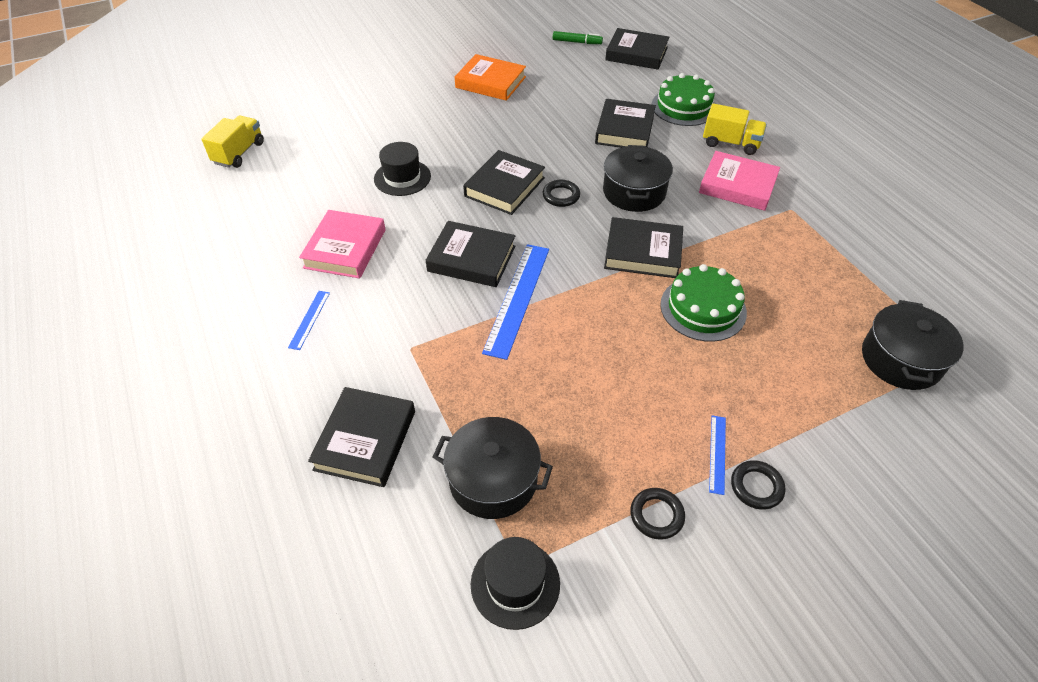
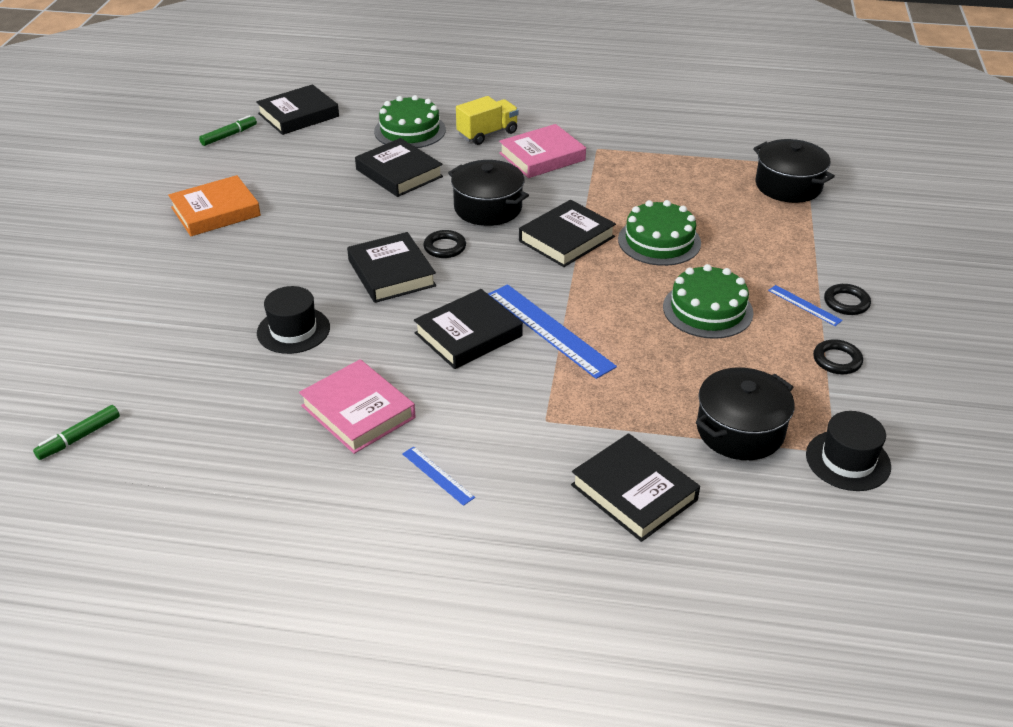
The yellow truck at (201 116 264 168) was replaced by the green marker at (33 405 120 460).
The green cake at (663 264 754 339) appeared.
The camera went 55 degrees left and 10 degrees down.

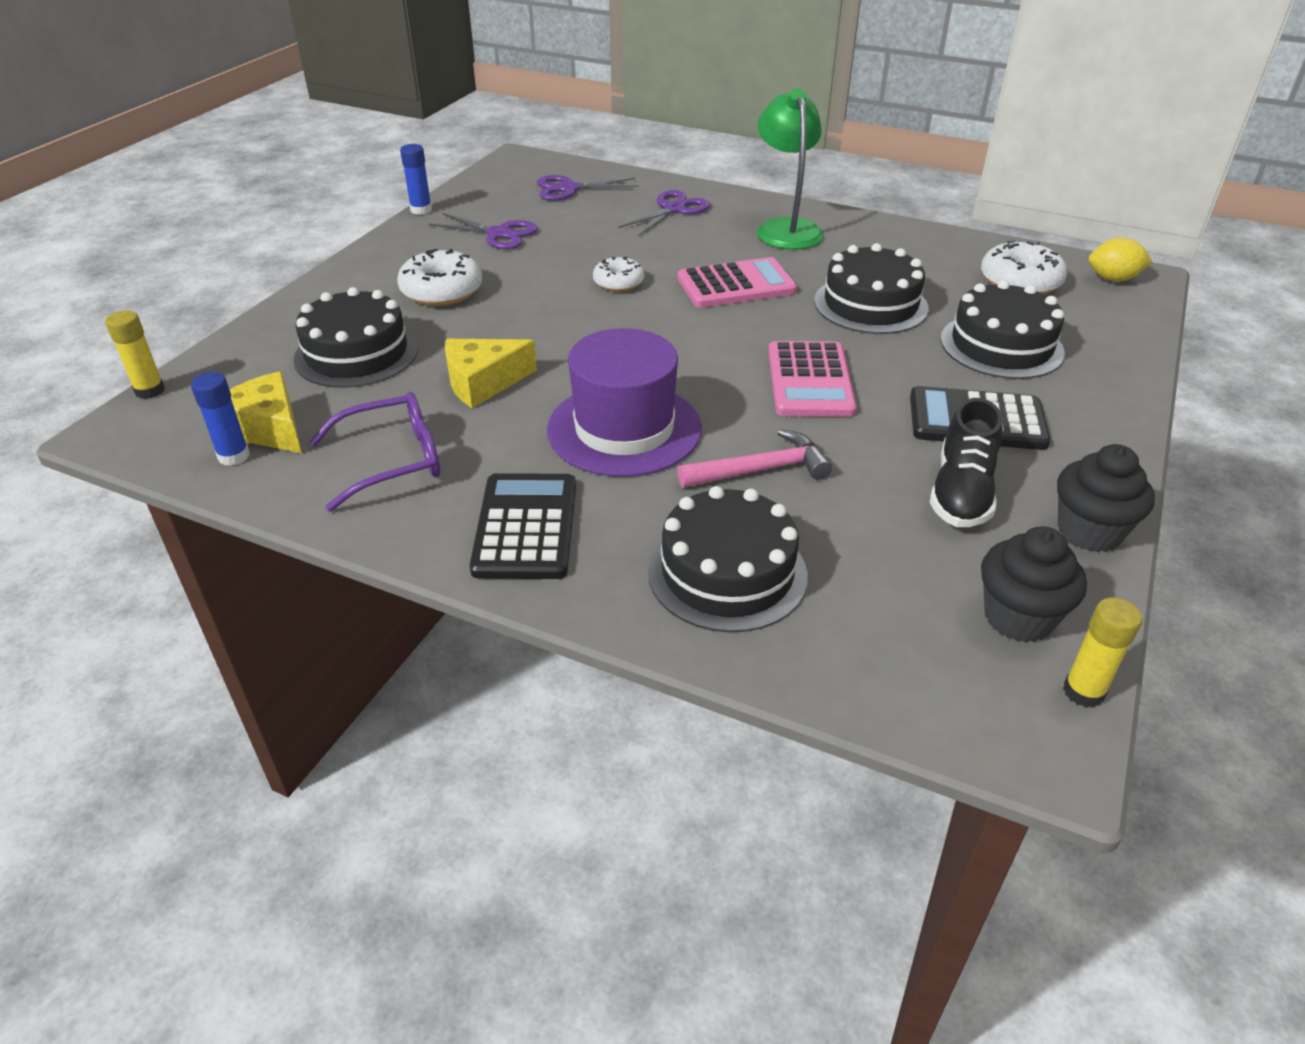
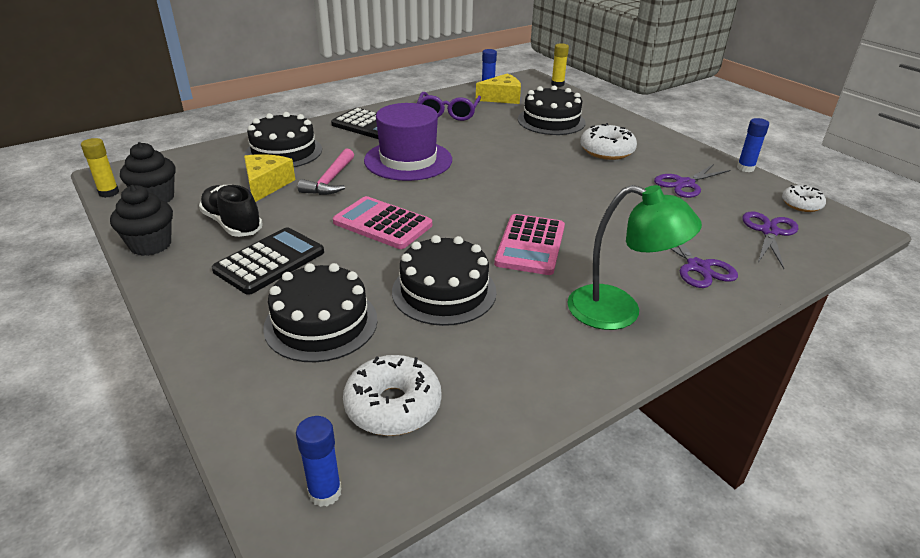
The yellow cheese moved from (445 339 537 408) to (244 154 295 202).
The white donut moved from (593 257 645 292) to (782 185 826 212).
The yellow lemon at (1089 238 1153 282) was replaced by the blue glue stick at (296 416 342 507).
The camera went 120 degrees right and 5 degrees down.

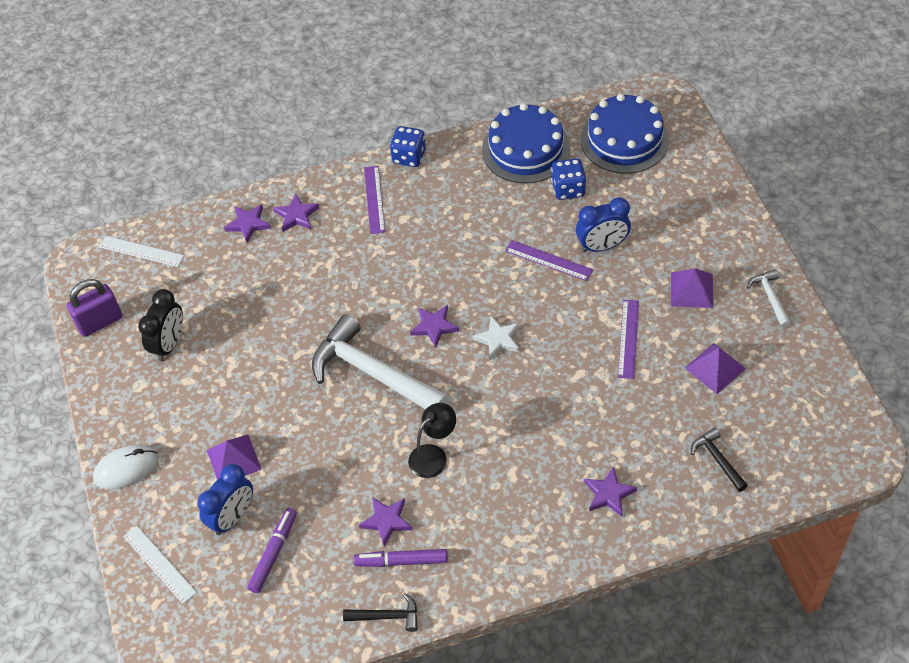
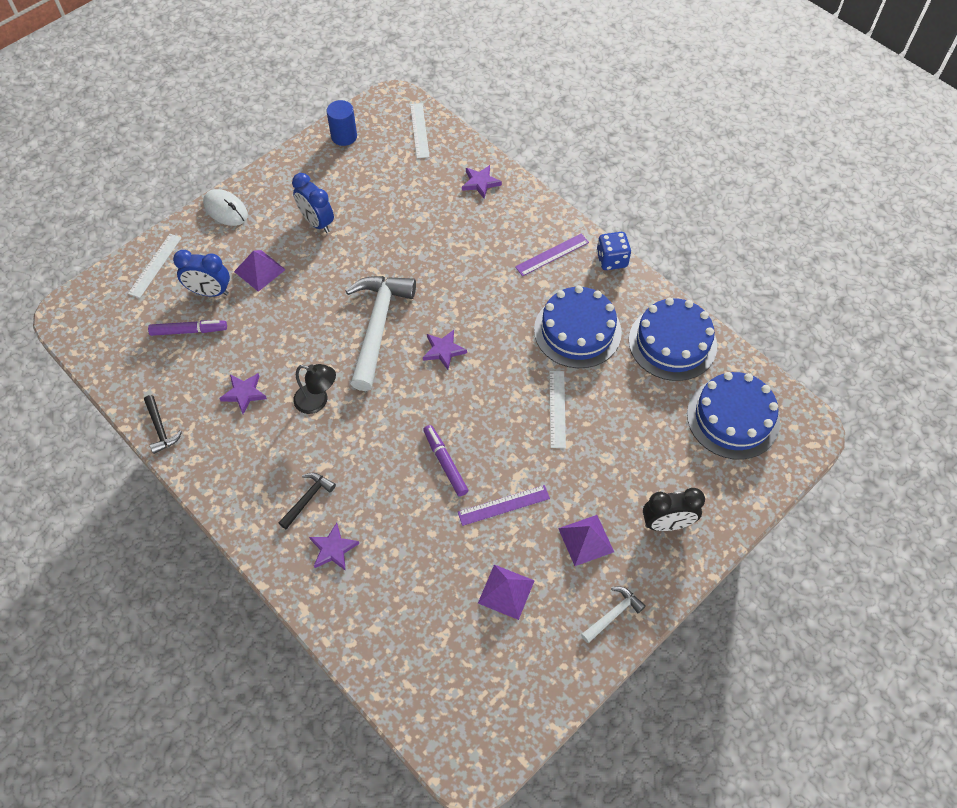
The purple padlock at (67 279 123 337) was replaced by the blue cylinder at (326 100 357 146).
The black clock moved from (138 289 183 361) to (643 488 705 531).
The purple star at (273 193 319 232) disappeared.
The purple marker moved from (353 549 448 567) to (423 425 468 497).
The white star at (472 316 519 360) disappeared.
The purple ruler at (505 240 593 281) became the white ruler at (549 371 566 448).
The blue dice at (551 158 586 200) disappeared.
The blue clock moved from (576 197 631 252) to (292 173 334 233).
The black hammer moved from (691 427 748 492) to (279 473 336 529).
The blue cake at (534 286 622 368) appeared.
The camera went 60 degrees right and 5 degrees up.

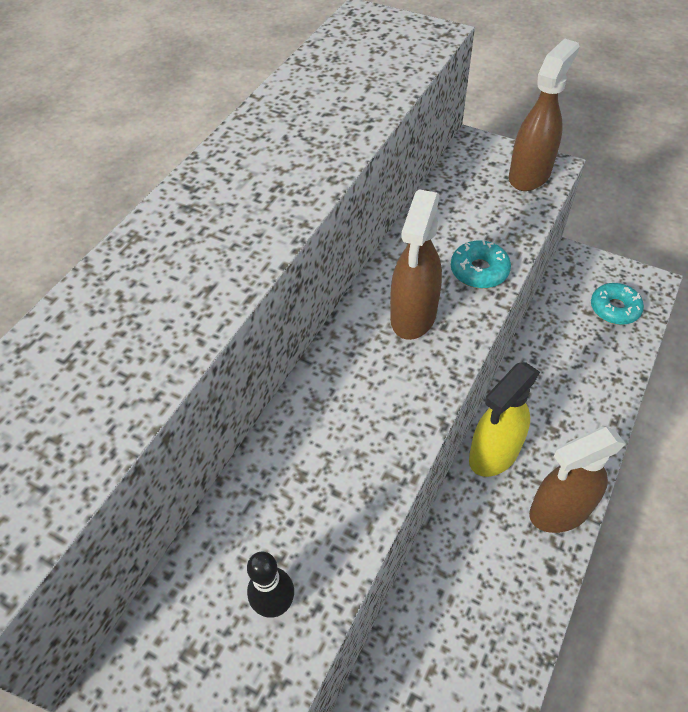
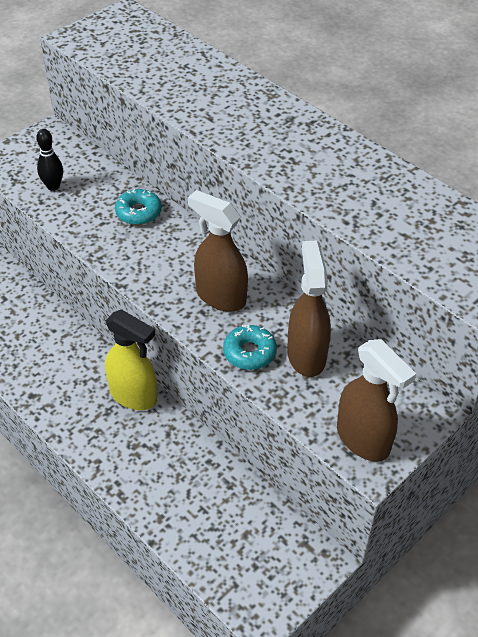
The yellow spray bottle at (469 363 540 477) turned 150 degrees clockwise.
The brown spray bottle moved from (529 427 626 533) to (287 240 331 377).
The turquoise donut moved from (591 283 644 325) to (115 189 162 225).
The camera went 105 degrees right and 5 degrees down.

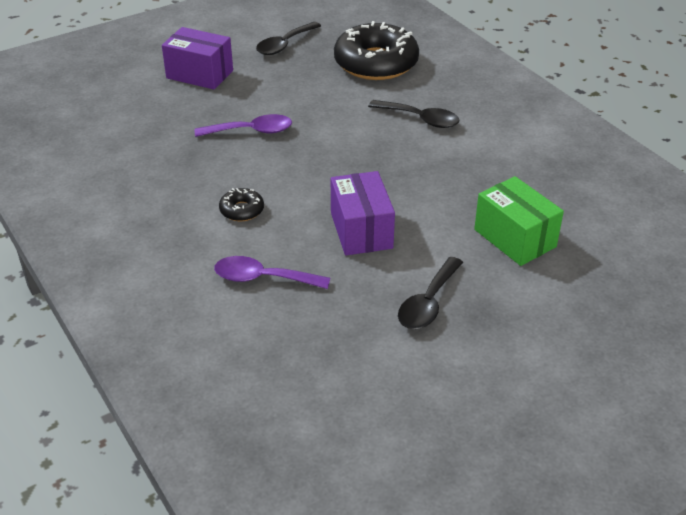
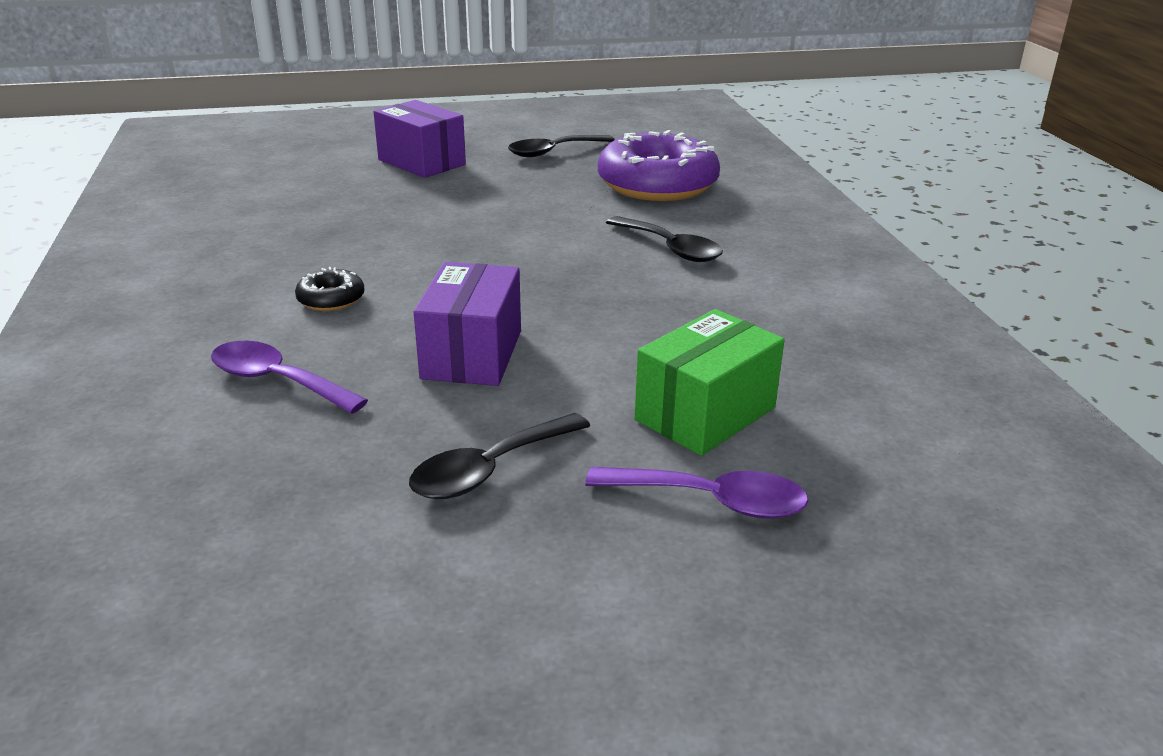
The purple spoon moved from (195 114 292 137) to (585 467 809 519).
The black donut at (334 21 419 80) became the purple donut at (598 130 720 201).
The green box at (474 176 564 266) turned 60 degrees clockwise.
The camera went 20 degrees right and 10 degrees down.

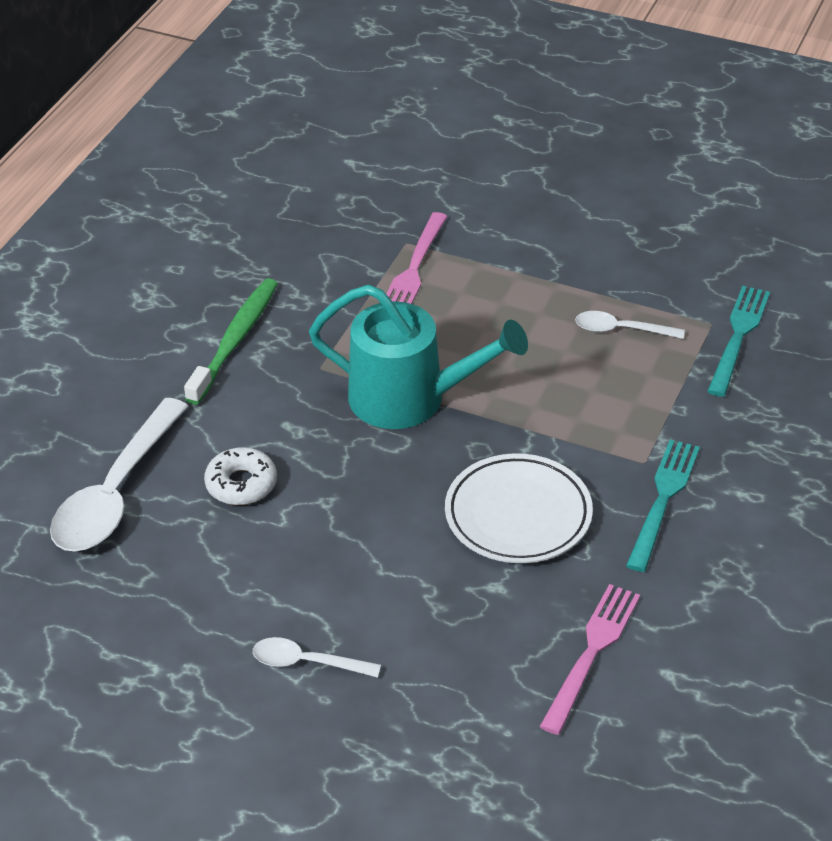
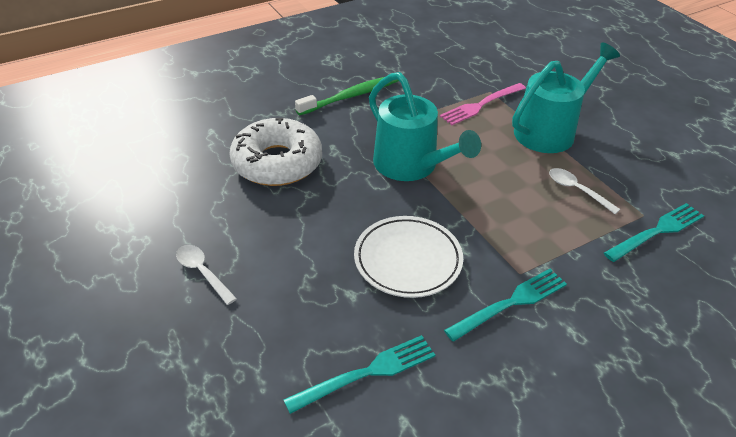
The white spoon at (50 398 188 551) disappeared.
The white donut at (204 447 277 505) changed to 1.95 times the size.
The pink fork at (540 584 640 735) became the turquoise fork at (283 335 435 414).
The turquoise watering can at (512 42 620 153) appeared.
The camera went 35 degrees right and 0 degrees up.

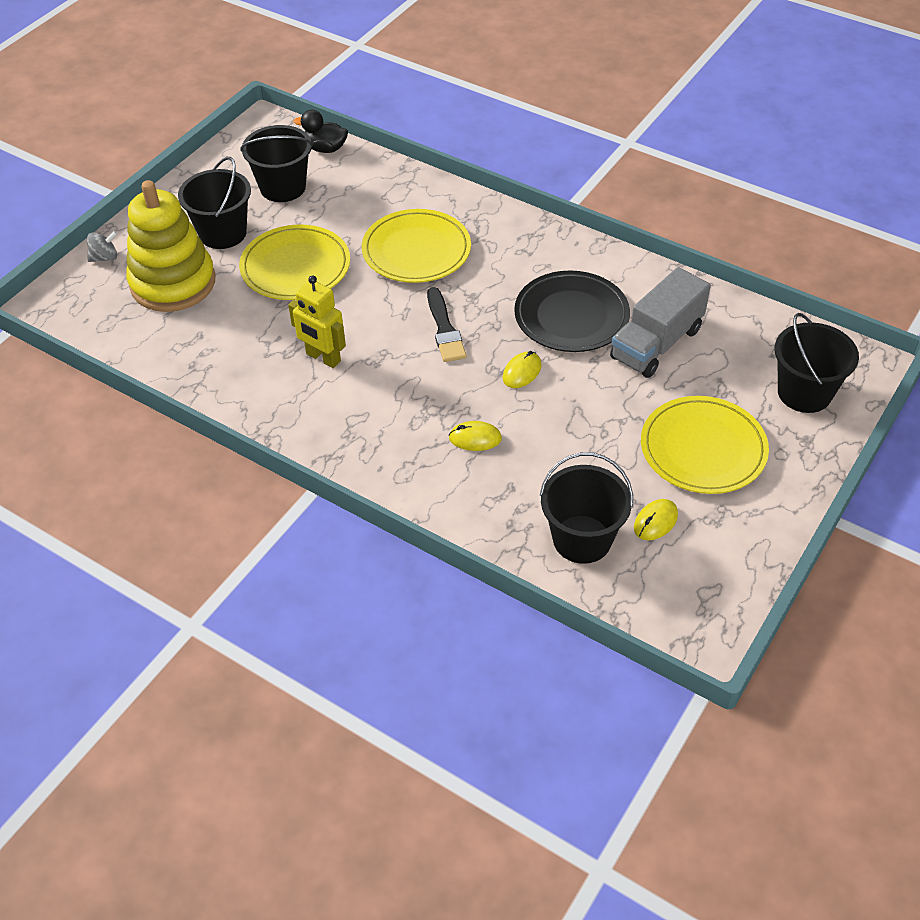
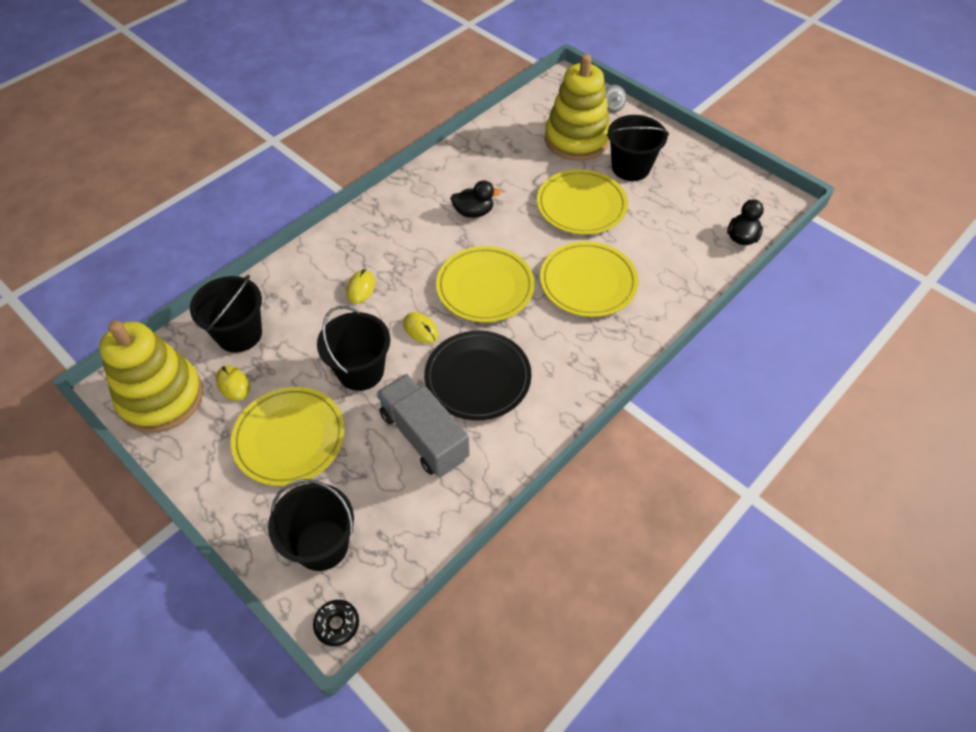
The black bucket moved from (241 125 313 202) to (317 306 390 391).
The yellow robot at (288 275 346 368) was replaced by the black duck at (450 180 502 218).
The black brush at (427 287 466 362) was replaced by the yellow plate at (436 246 535 322).
The yellow stacking toy at (99 320 203 433) appeared.
The black donut at (313 600 359 646) appeared.
The camera went 100 degrees right and 5 degrees up.

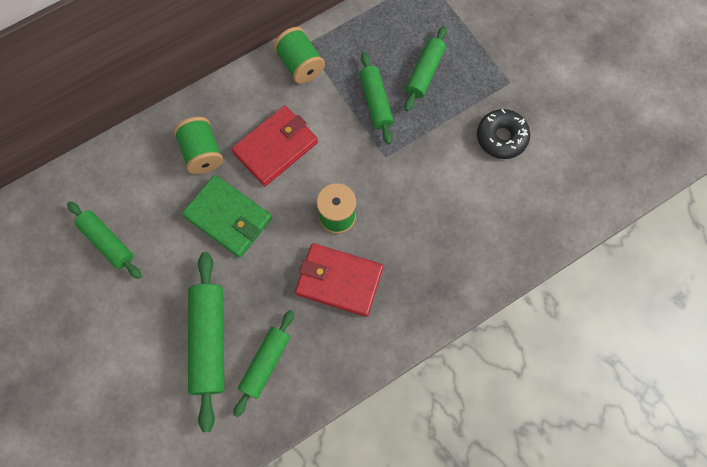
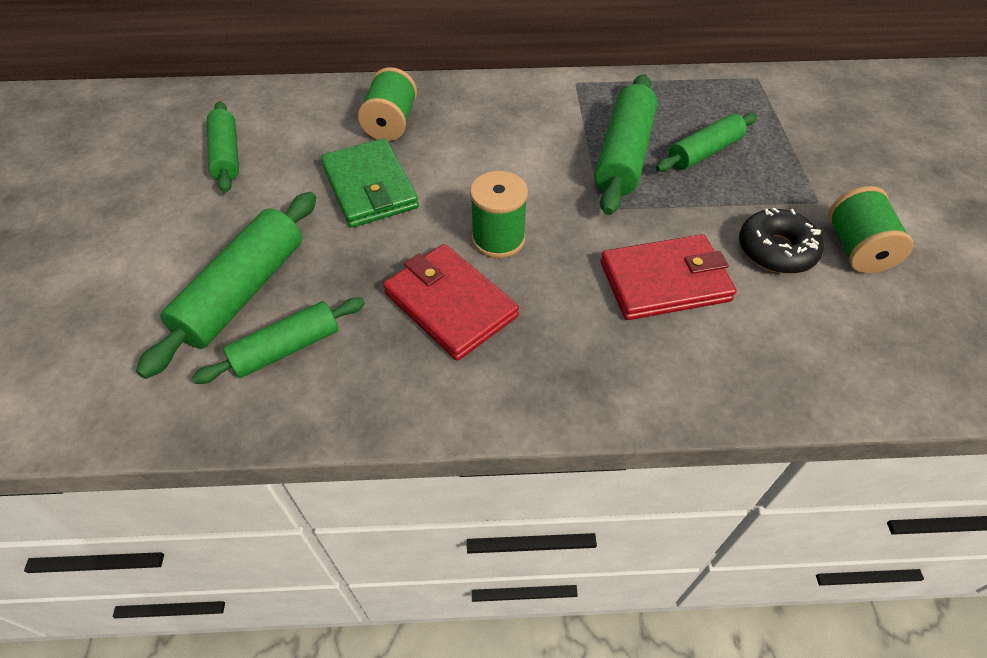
The red wallet moved from (231 105 318 186) to (600 234 737 320).
The green spool moved from (273 27 325 84) to (828 186 913 273).
The green rolling pin at (359 52 393 144) changed to 1.54 times the size.
The camera went 30 degrees right and 20 degrees down.

